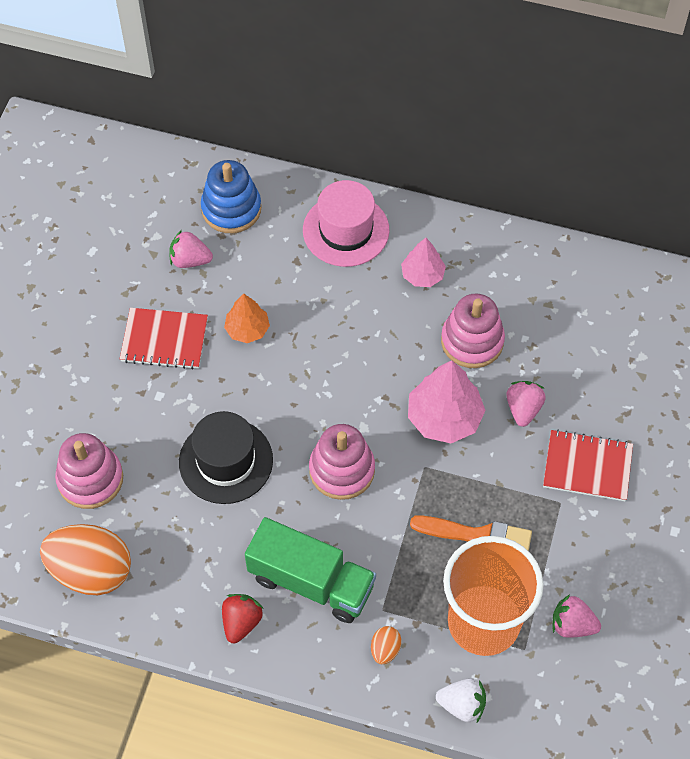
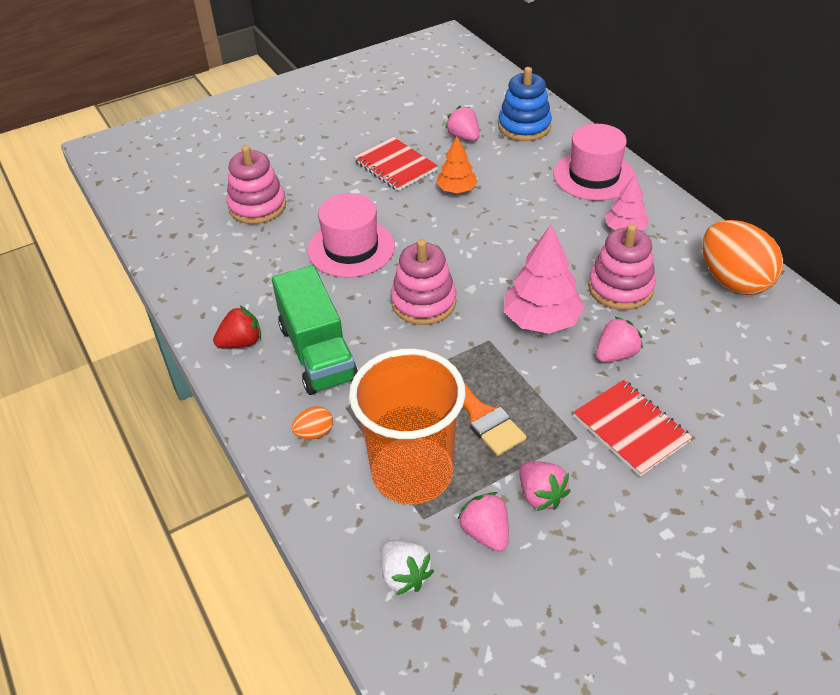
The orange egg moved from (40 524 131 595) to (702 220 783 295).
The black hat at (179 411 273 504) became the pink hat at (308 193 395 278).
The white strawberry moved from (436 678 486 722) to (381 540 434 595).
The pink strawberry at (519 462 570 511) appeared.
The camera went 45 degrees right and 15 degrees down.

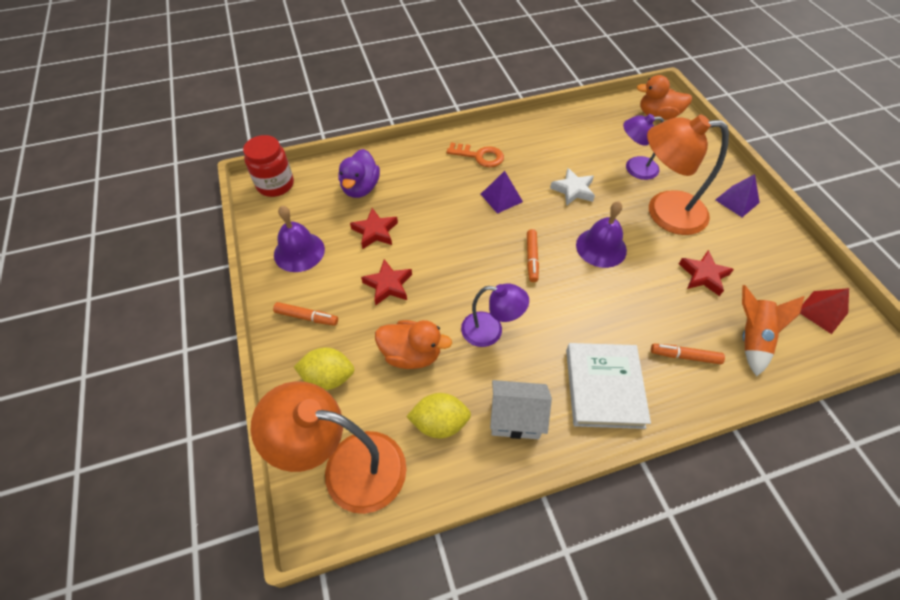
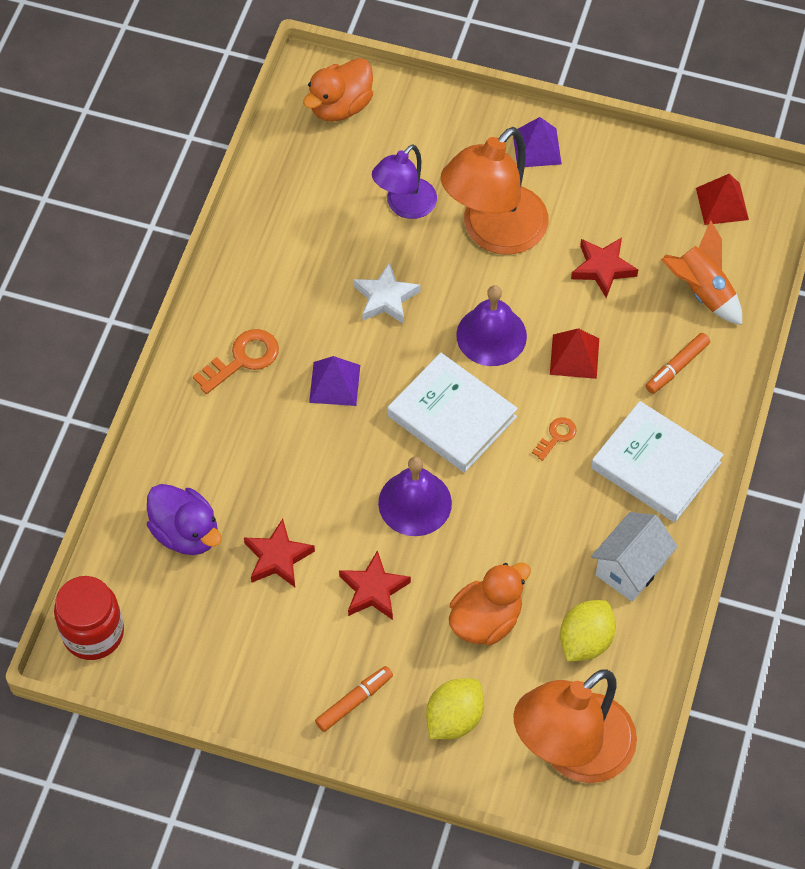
The purple bell moved from (274 206 325 272) to (378 456 452 536).
The purple lamp at (461 283 529 347) disappeared.
The orange marker at (527 229 539 282) was replaced by the white book at (388 353 518 473).
The orange key at (532 417 577 461) appeared.
The red pyramid at (550 328 599 379) appeared.
The camera went 55 degrees left and 5 degrees up.

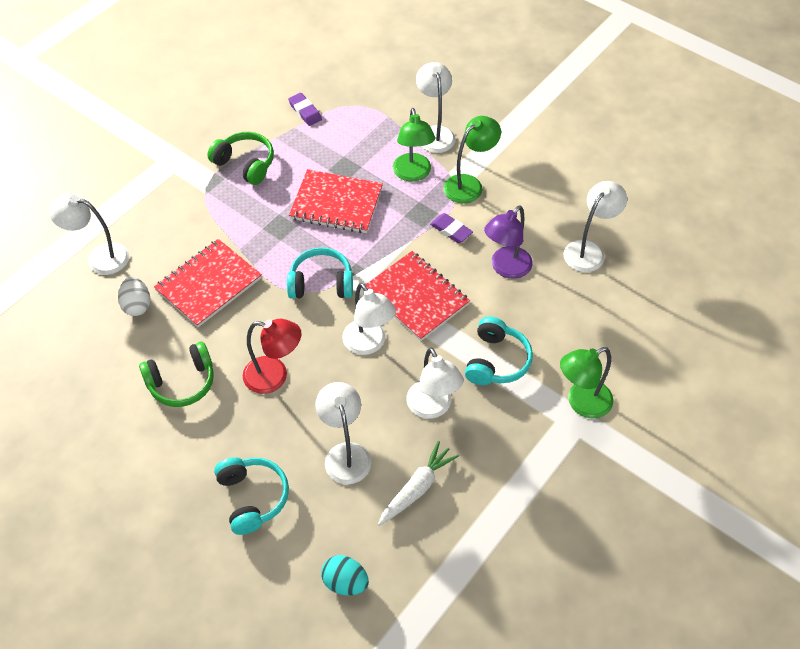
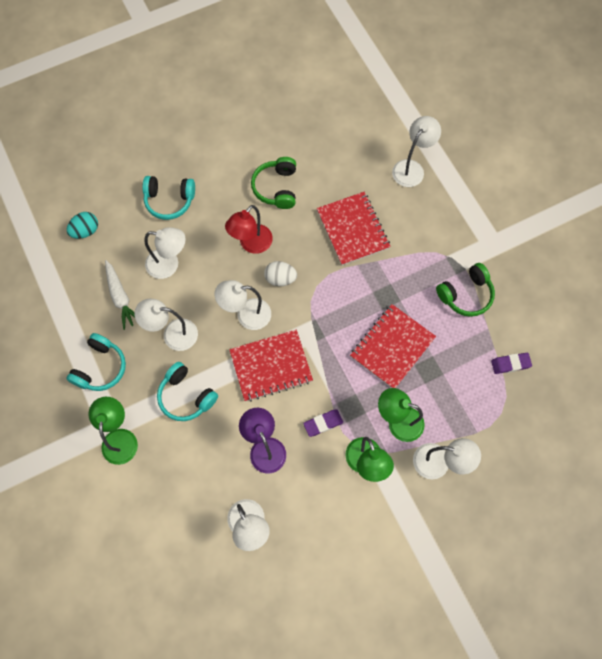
The white egg moved from (118 277 150 316) to (264 261 297 286).
The turquoise headphones moved from (287 247 353 299) to (66 333 126 391).
The camera went 115 degrees right and 15 degrees up.

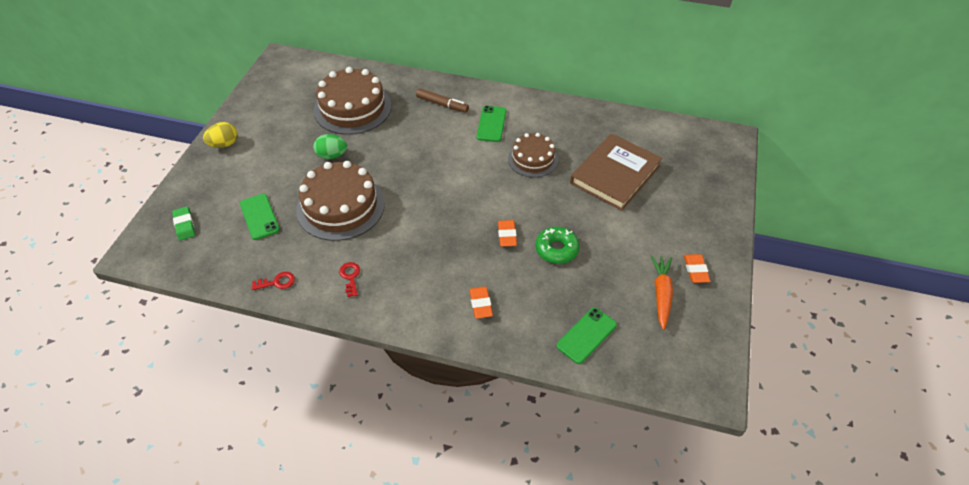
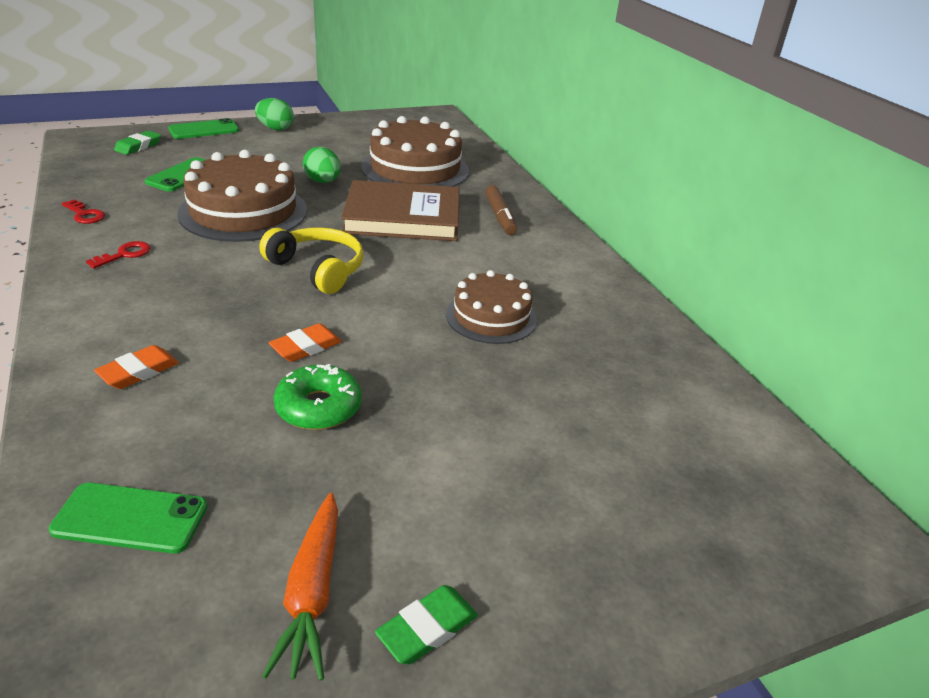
The yellow egg at (203 122 238 148) became the green egg at (255 98 294 130).
The green phone moved from (477 106 506 142) to (168 118 239 139).
The brown book moved from (570 133 662 211) to (341 180 460 241).
The orange carrot at (651 255 673 330) turned 120 degrees clockwise.
The orange eraser at (684 254 710 283) became the green eraser at (375 585 478 665).
The yellow headphones at (259 227 364 294) appeared.
The camera went 50 degrees right and 15 degrees down.

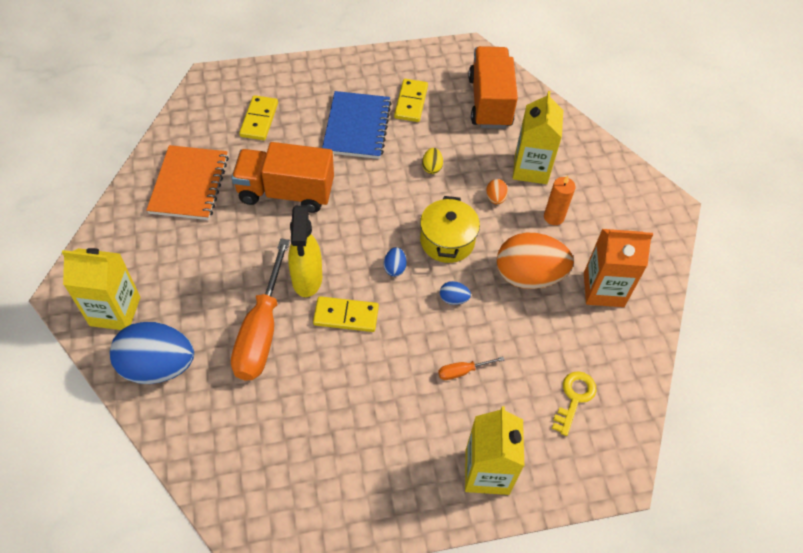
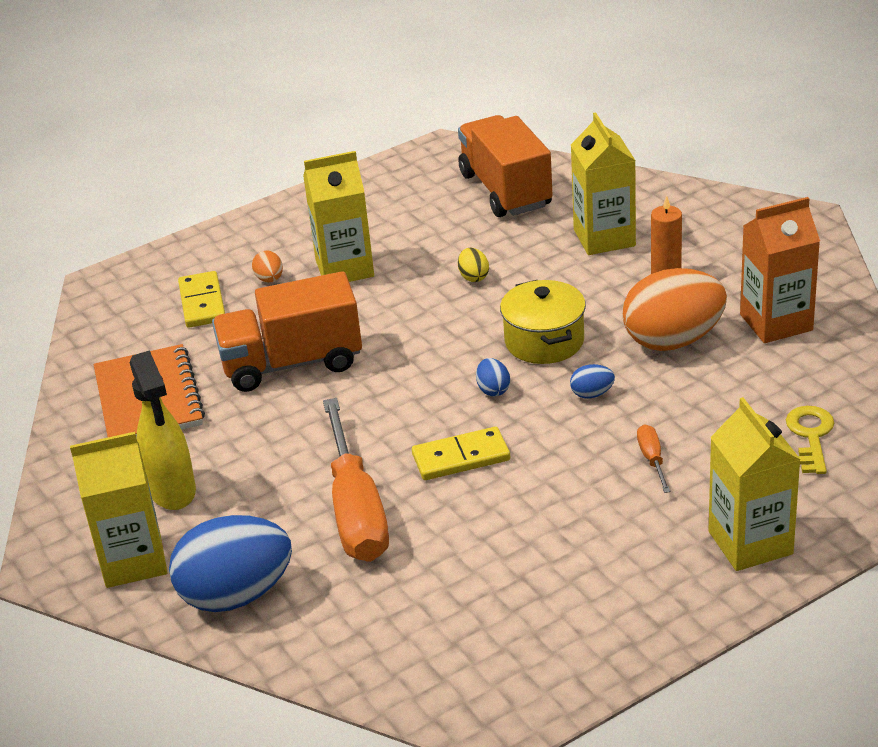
The yellow spray bottle moved from (288 205 322 297) to (130 350 196 510).
The blue notebook at (322 91 392 159) was replaced by the yellow carton at (303 151 374 282).
The yellow domino at (394 79 428 122) disappeared.
The orange screwdriver at (438 357 504 380) turned 120 degrees clockwise.
The orange egg moved from (486 179 508 205) to (252 251 283 283).
The camera went 15 degrees left and 20 degrees down.

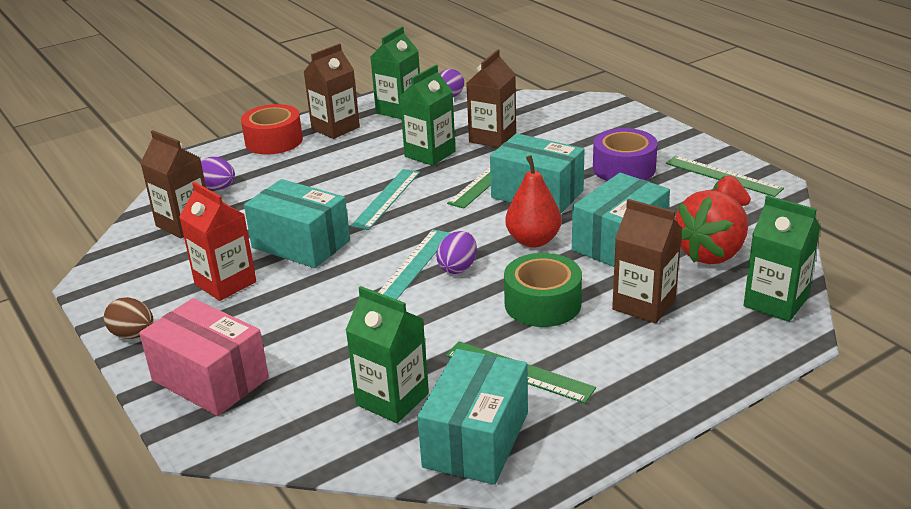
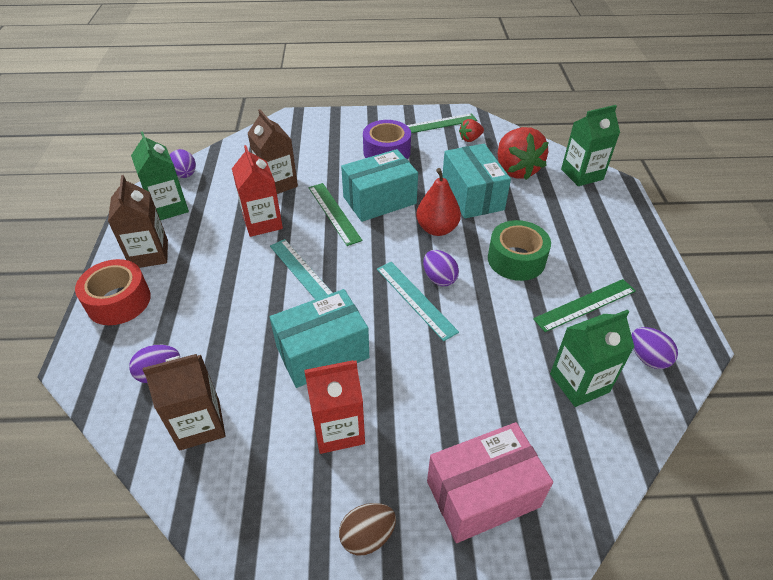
The green carton at (400 65 456 166) became the red carton at (232 145 283 237).
The turquoise box at (417 349 528 485) was replaced by the purple egg at (631 327 678 369).
The brown carton at (612 199 682 323) disappeared.
The camera went 60 degrees left and 15 degrees up.

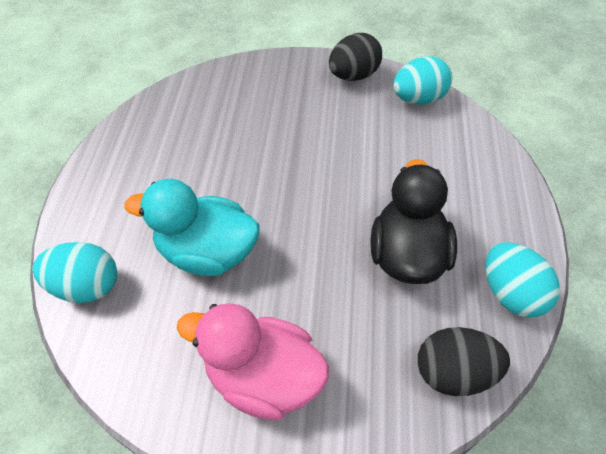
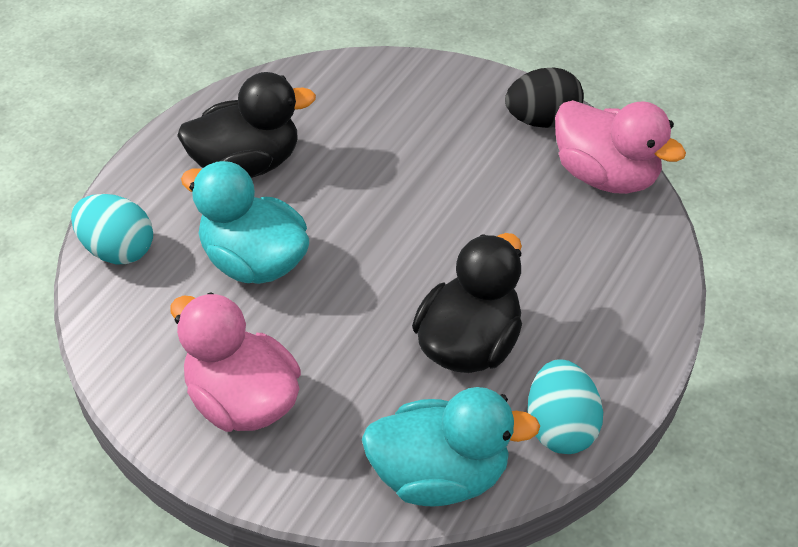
The turquoise egg at (393 56 452 105) was replaced by the pink duck at (555 100 686 194).
The black egg at (418 327 510 396) was replaced by the turquoise duck at (362 387 540 507).
The black duck at (177 72 316 178) appeared.
The camera went 25 degrees right and 5 degrees down.

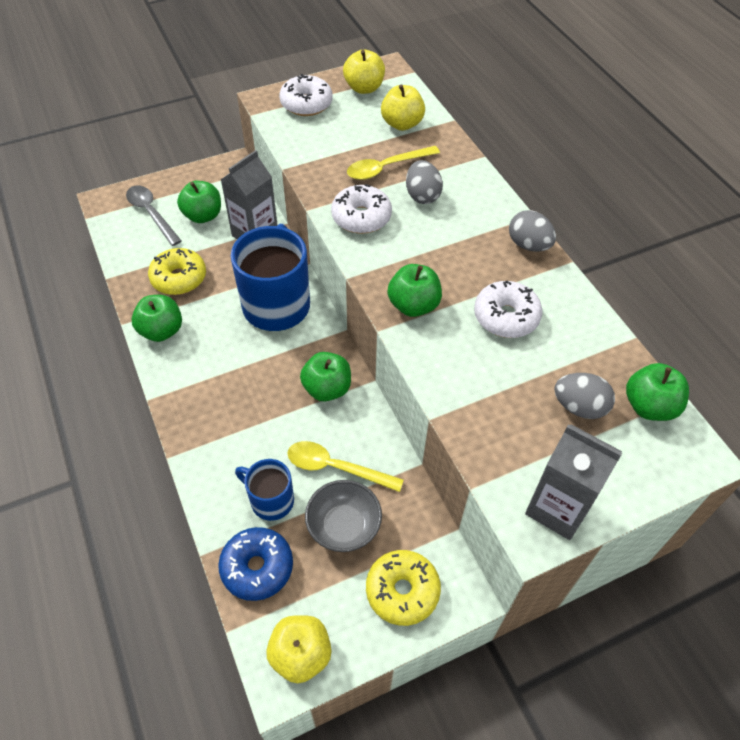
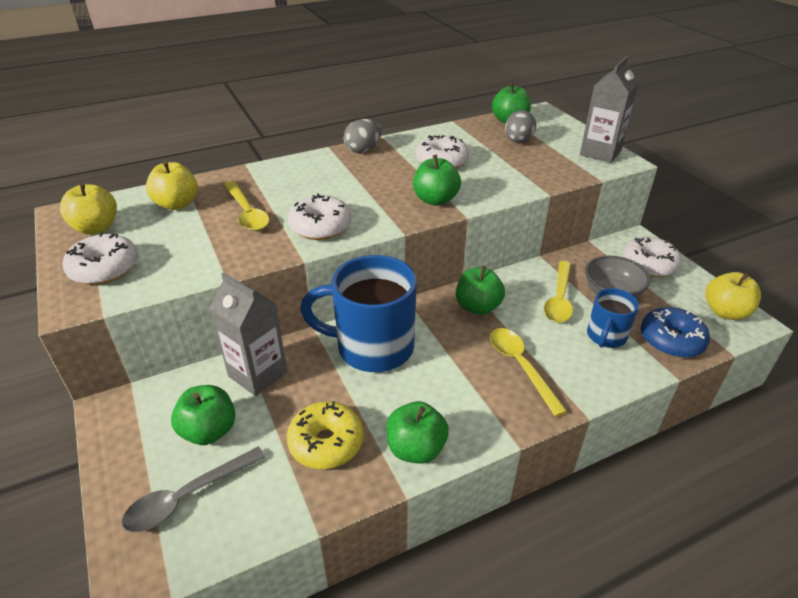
The yellow donut at (366 550 441 626) became the white donut at (623 237 682 277).
The grey egg at (406 160 443 204) disappeared.
The yellow spoon at (490 328 568 417) appeared.
The camera went 90 degrees left and 15 degrees down.

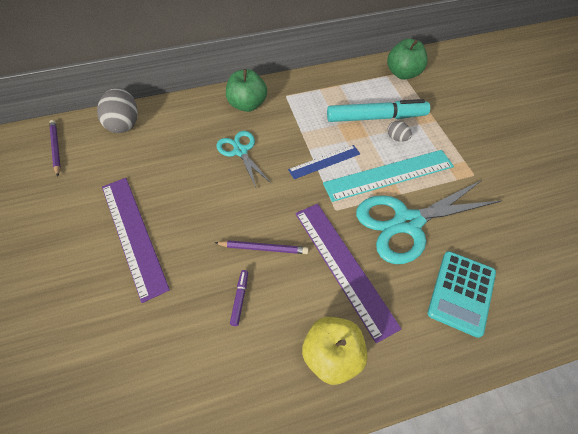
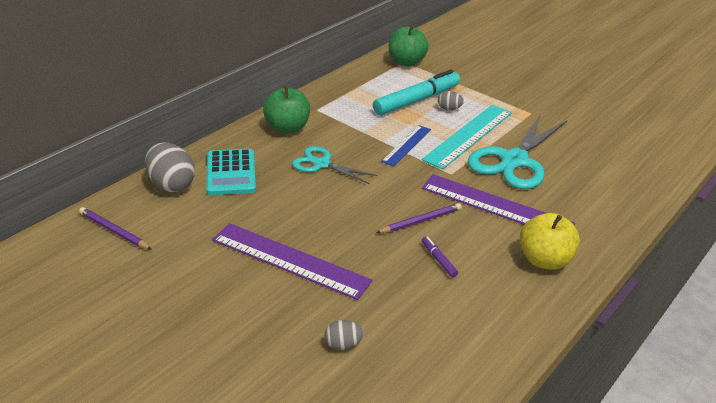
The turquoise calculator moved from (427 251 496 338) to (206 149 256 195).
The grey egg at (324 320 364 350) appeared.
The camera went 35 degrees left and 20 degrees down.

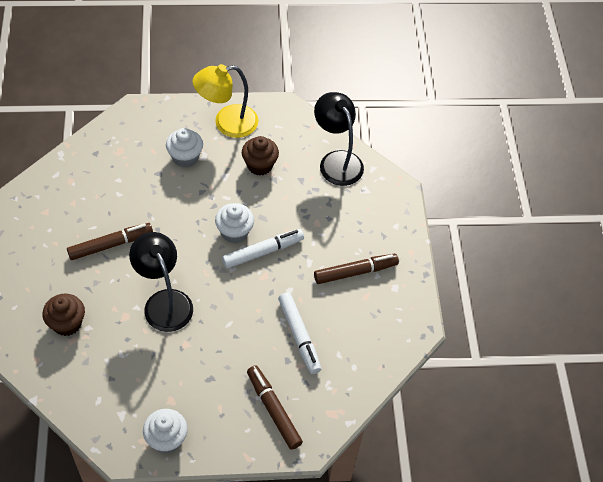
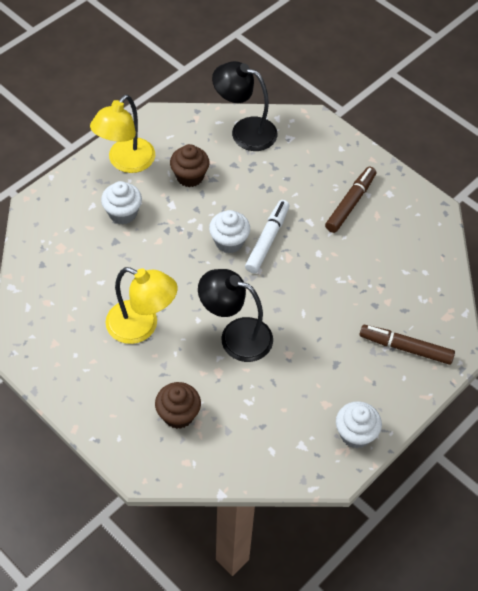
The brown marker at (67 223 153 260) was replaced by the yellow lamp at (105 267 178 344).
The white marker at (278 292 321 374) disappeared.
The camera went 40 degrees left and 0 degrees up.

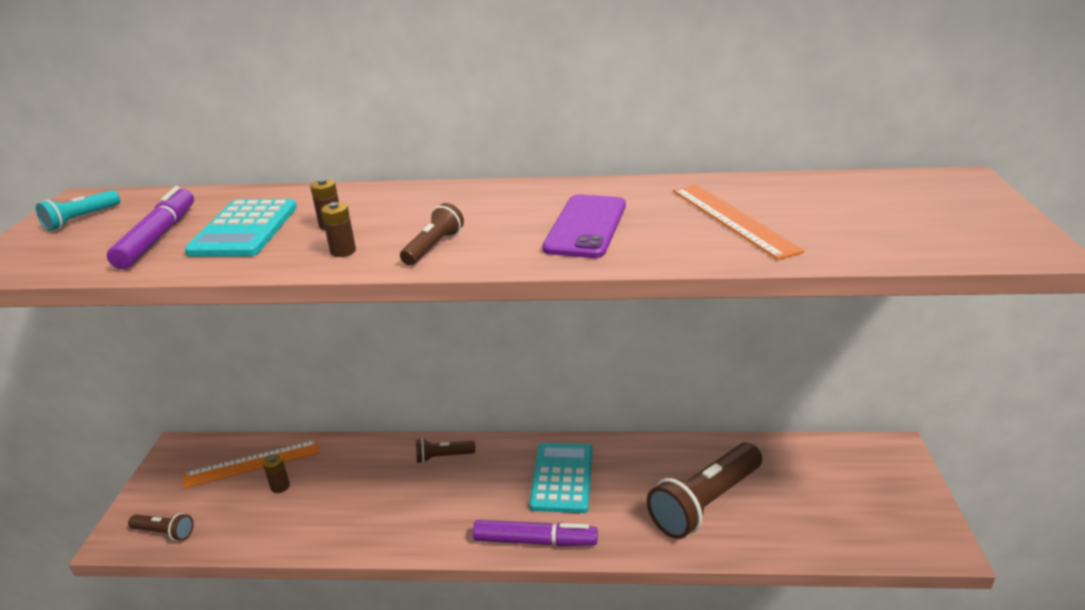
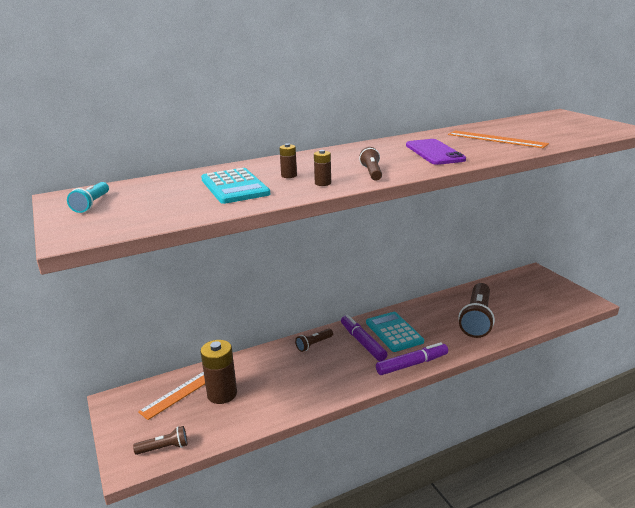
The purple marker moved from (107 186 194 269) to (341 315 388 361).
The brown battery at (263 454 290 493) changed to 2.14 times the size.
The camera went 30 degrees left and 5 degrees down.

